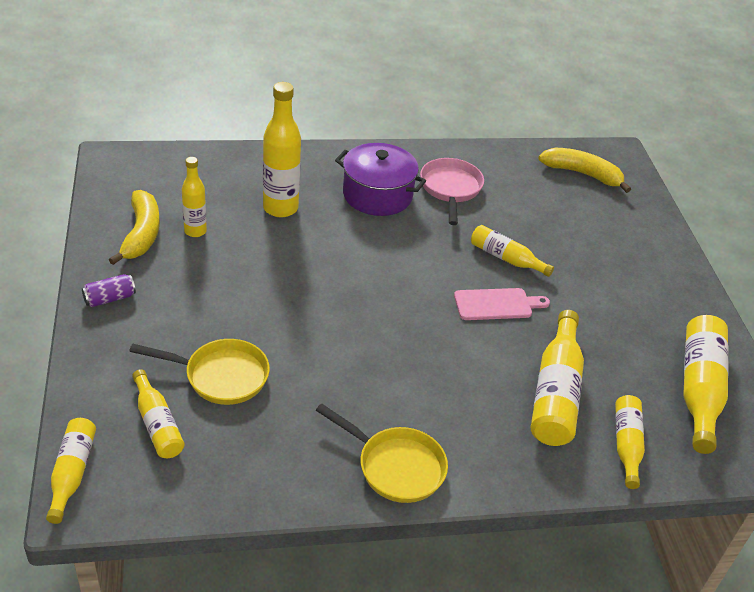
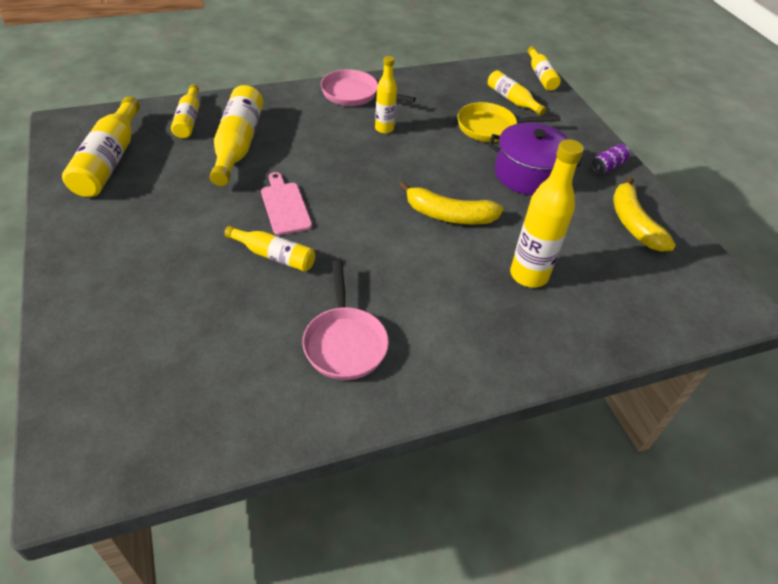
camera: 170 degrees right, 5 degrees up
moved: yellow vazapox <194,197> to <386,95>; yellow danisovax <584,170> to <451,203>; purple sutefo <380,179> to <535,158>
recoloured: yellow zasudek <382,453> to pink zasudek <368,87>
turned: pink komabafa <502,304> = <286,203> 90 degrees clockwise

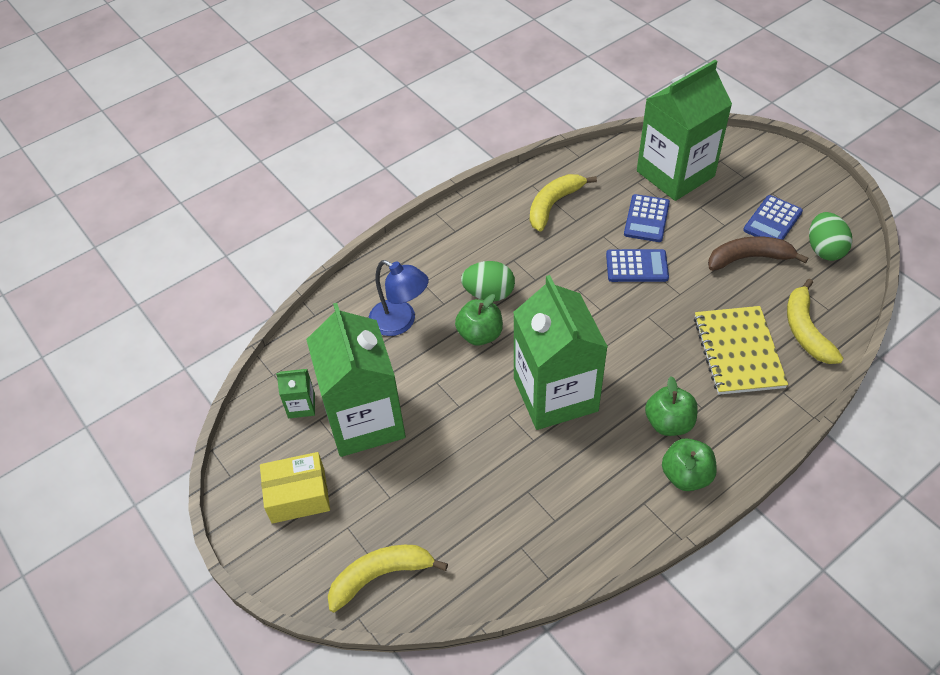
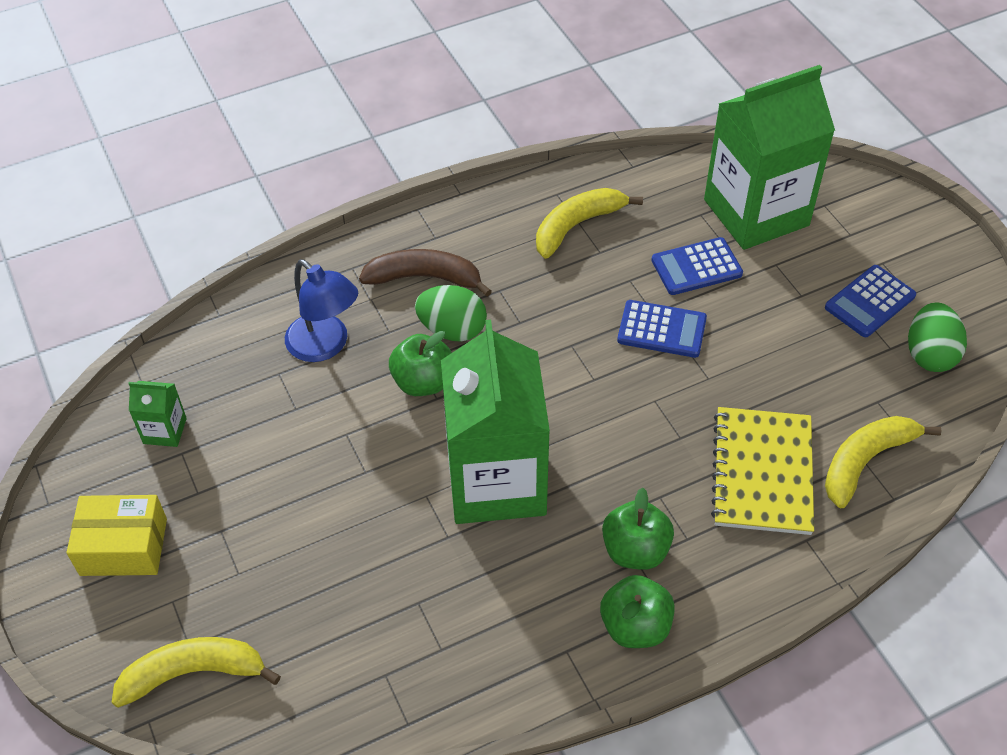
camera: 10 degrees right, 0 degrees up
removed: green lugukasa <356,380>
moved: brown danisovax <758,253> to <425,273>
turned: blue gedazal <647,218> = <697,266> 45 degrees clockwise; yellow danisovax <815,321> = <883,462> 45 degrees clockwise

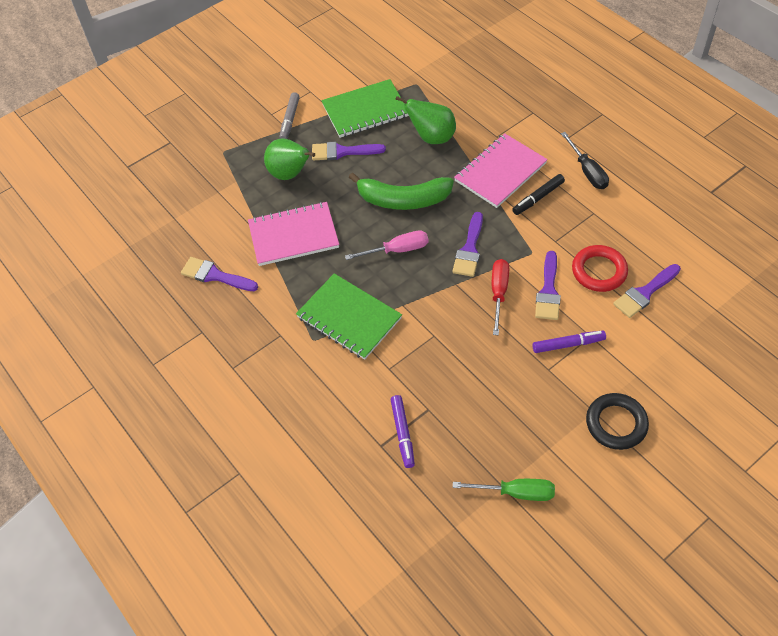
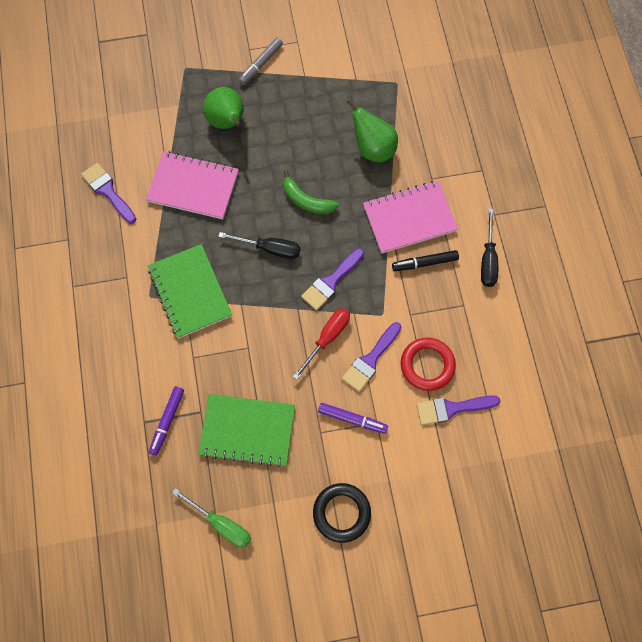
camera: 25 degrees right, 15 degrees up
removed: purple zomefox <349,151>
moved: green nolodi <365,108> to <246,430>
recoloured: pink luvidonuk <386,245> to black luvidonuk <259,245>
resized: green danisovax <401,191> = <311,192> x0.63

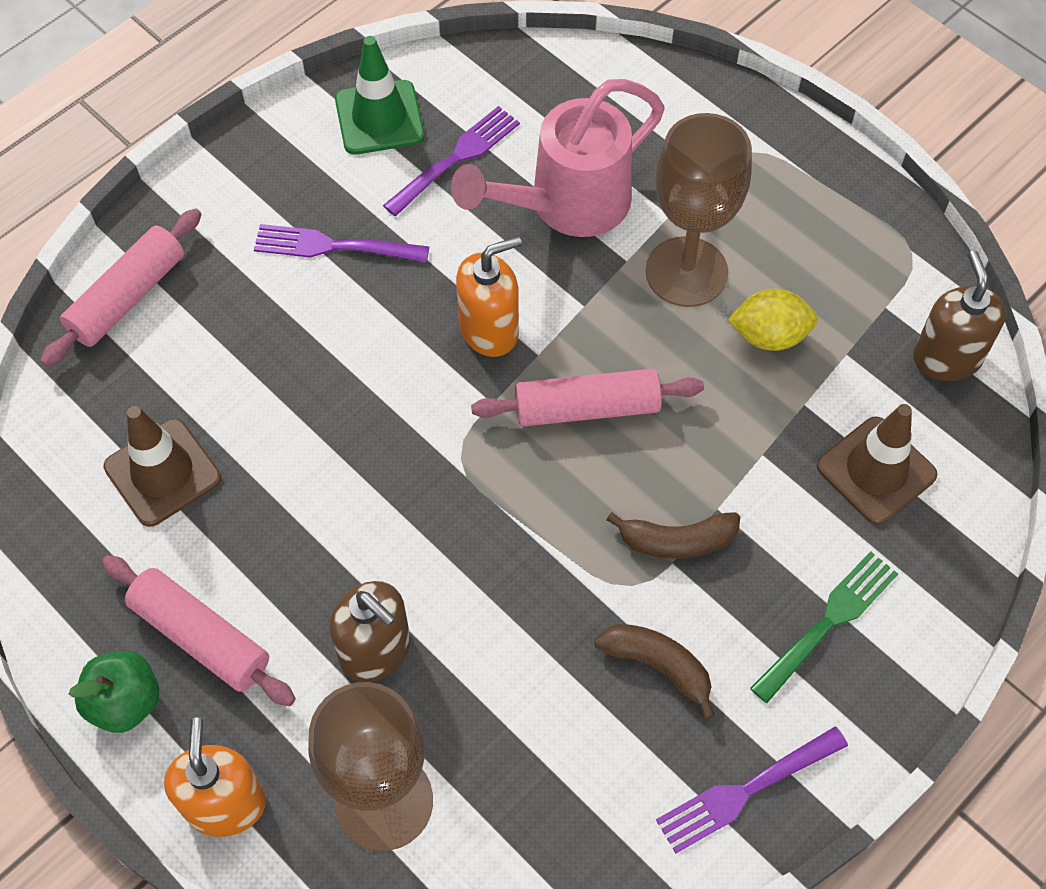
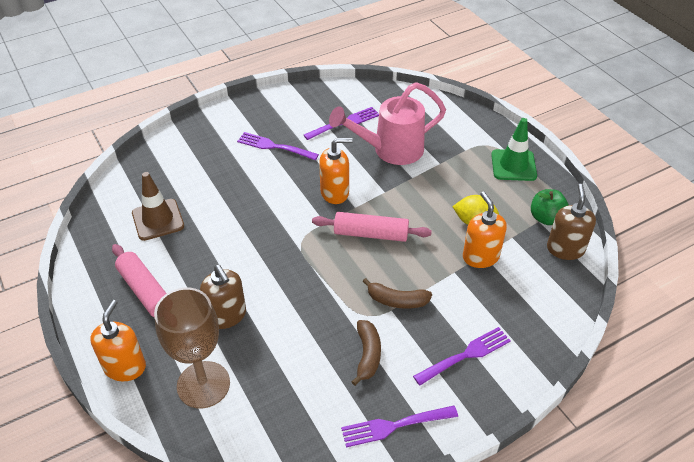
camera: 15 degrees right, 15 degrees down
removed: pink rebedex <121,287>; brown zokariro <699,210>; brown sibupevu <877,464>
added: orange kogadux <485,230>
moved: green sibupevu <379,95> to <514,149>; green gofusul <113,692> to <550,207>
recoloured: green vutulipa <824,627> to purple vutulipa <462,356>
turned: brown danisovax <654,671> = <366,353> 45 degrees clockwise

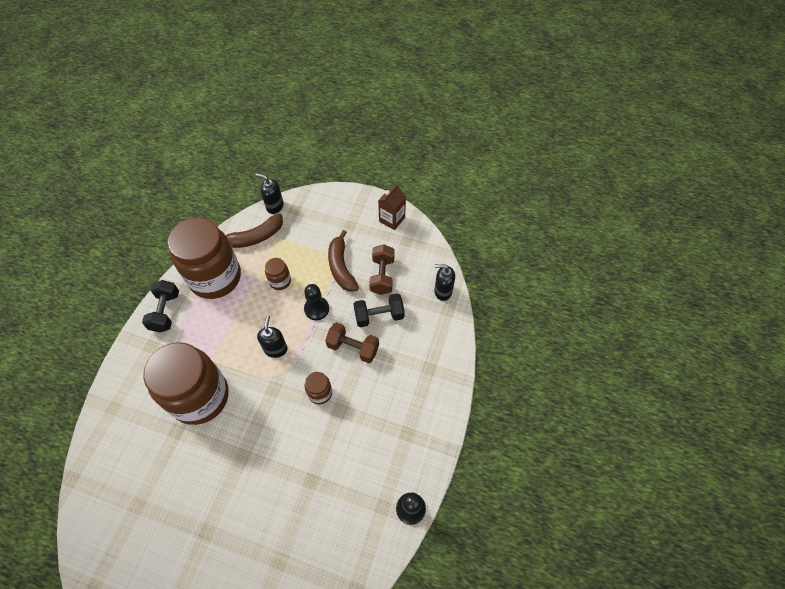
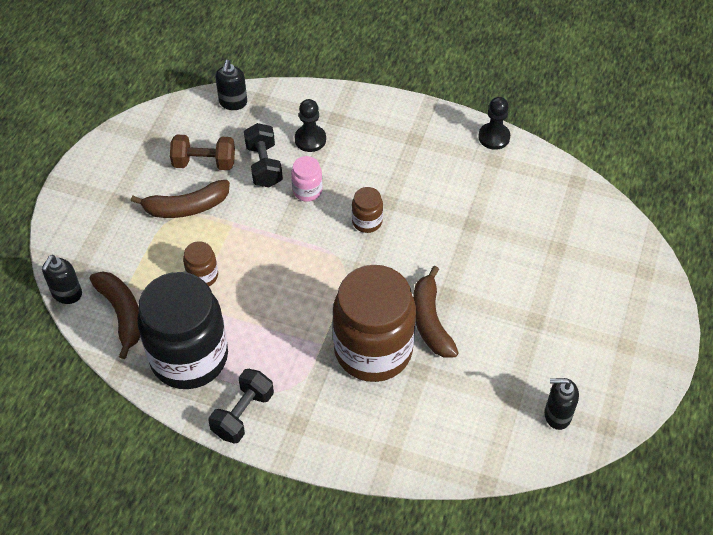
camera: 90 degrees left, 5 degrees down
removed: brown lugukasa <392,207>
added: brown danisovax <436,312>
moved: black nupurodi <316,302> to <310,125>; black kogadux <272,337> to <562,404>
replaced: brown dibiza <352,342> to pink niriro <307,179>
recoloured: brown niriro <204,258> to black niriro <182,330>
turned: black dibiza <160,306> = <241,406> 60 degrees counterclockwise

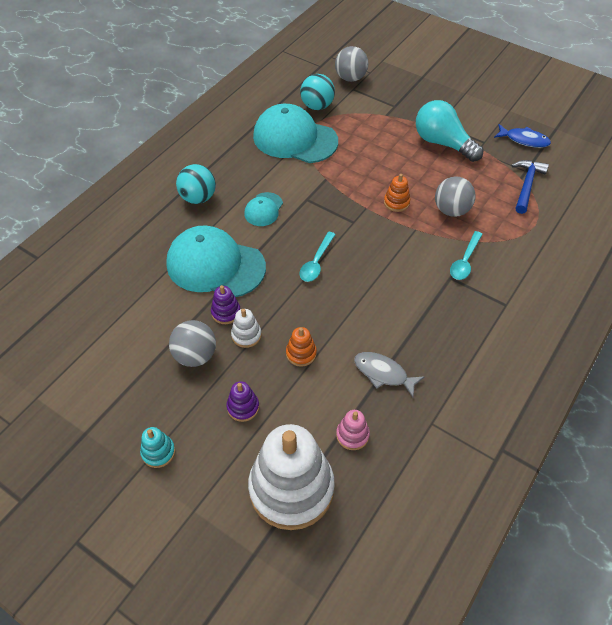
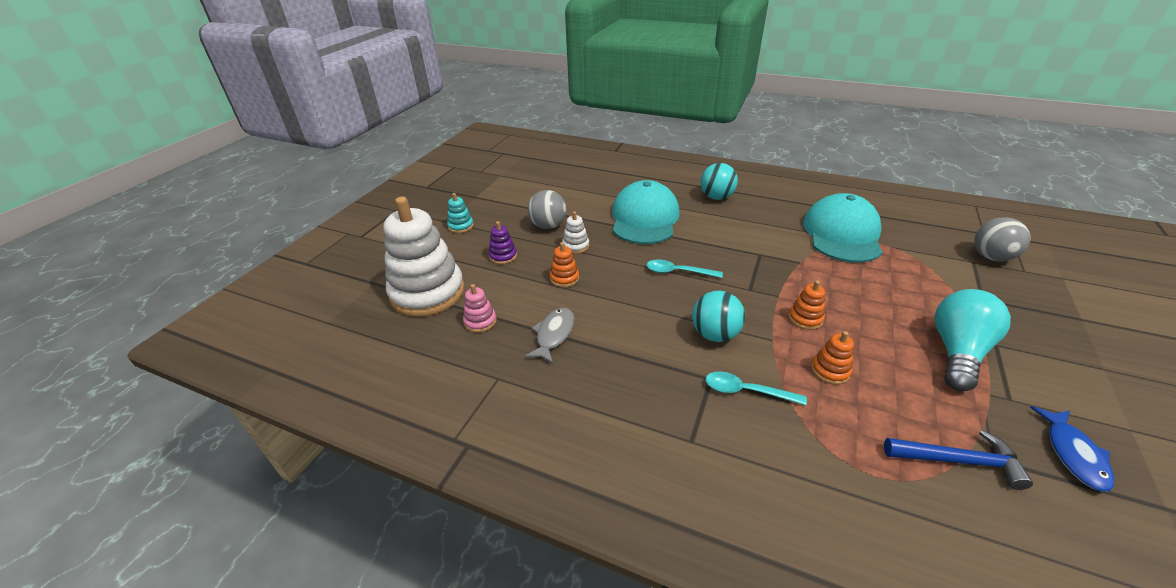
camera: 80 degrees right, 15 degrees down
removed: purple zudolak <225,304>; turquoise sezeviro <263,209>
moved: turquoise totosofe <317,92> to <718,316>
replaced: grey totosofe <455,197> to orange zudolak <832,358>

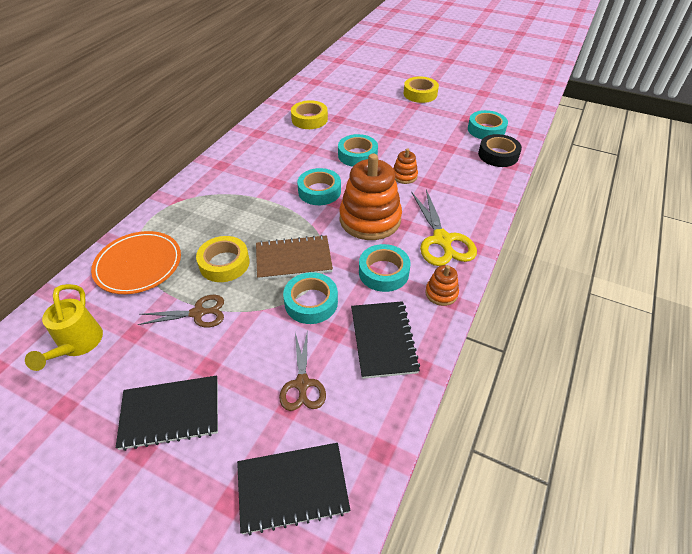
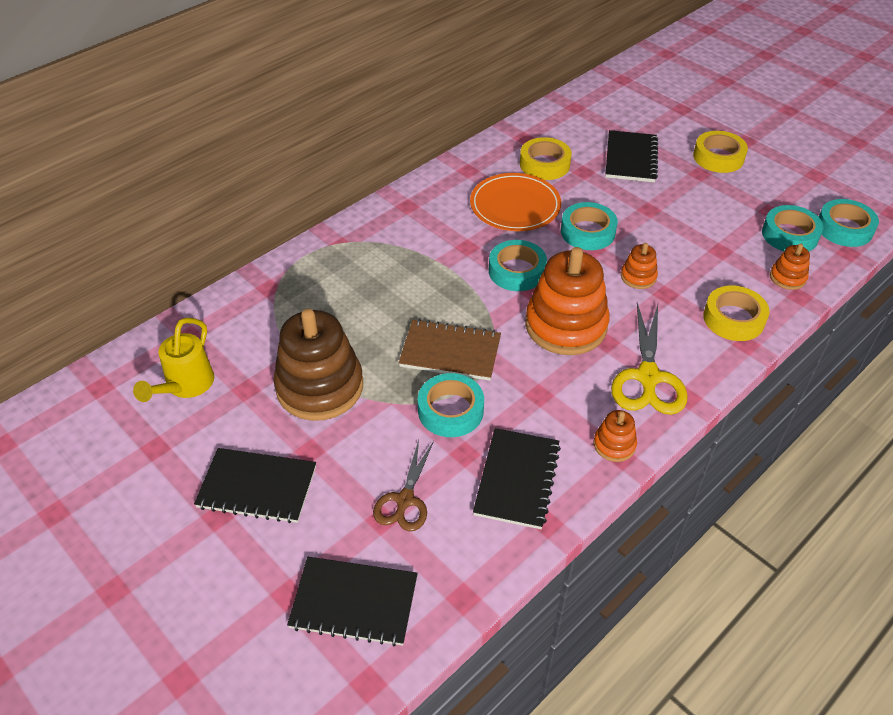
camera: 20 degrees right, 0 degrees up
added: black nolodi <631,156>
moved: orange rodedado <136,262> to <515,202>; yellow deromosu <223,259> to <736,313>; turquoise deromosu <385,268> to <849,223>
replaced: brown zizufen <181,311> to brown zudolak <318,365>; black deromosu <500,150> to orange zudolak <790,266>

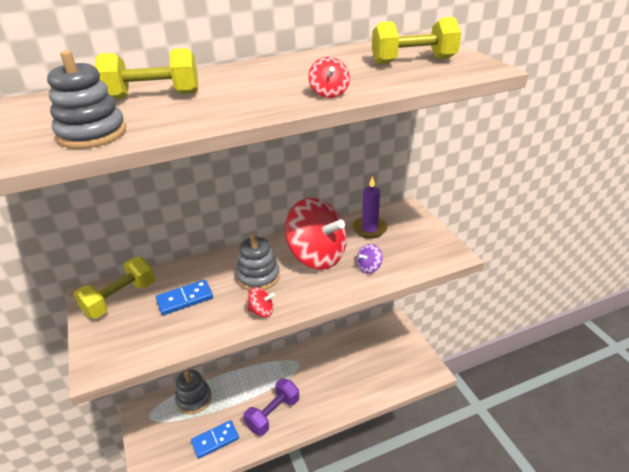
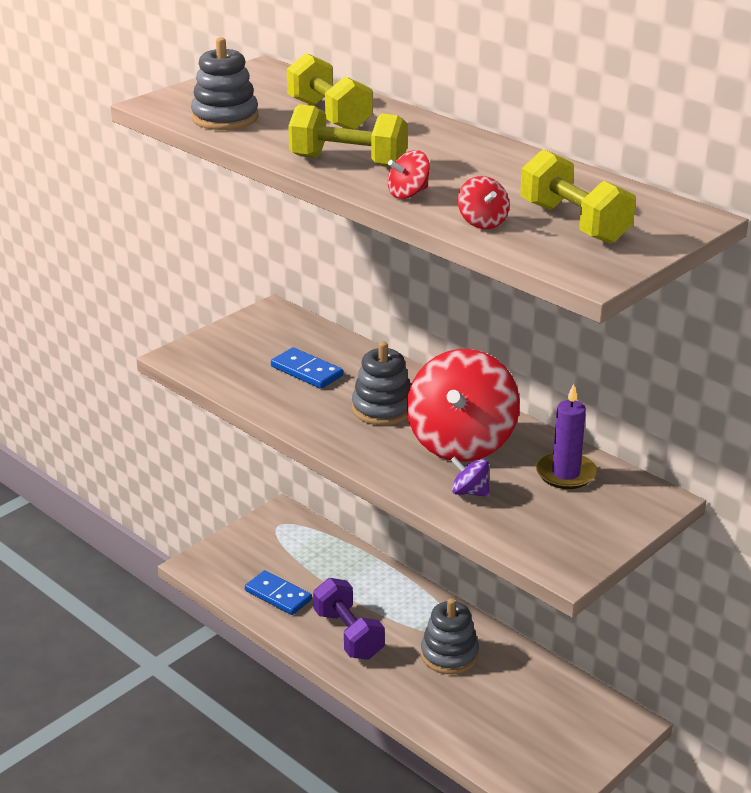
camera: 65 degrees right, 5 degrees down
moved: yellow dibiza <114,287> to <348,135>; grey zudolak <193,391> to <450,636>; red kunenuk <261,302> to <484,202>
turned: purple dibiza <271,407> = <349,619> 45 degrees clockwise

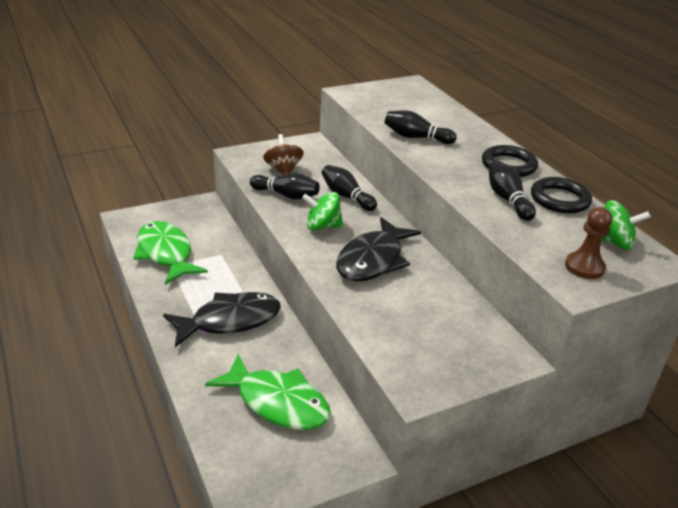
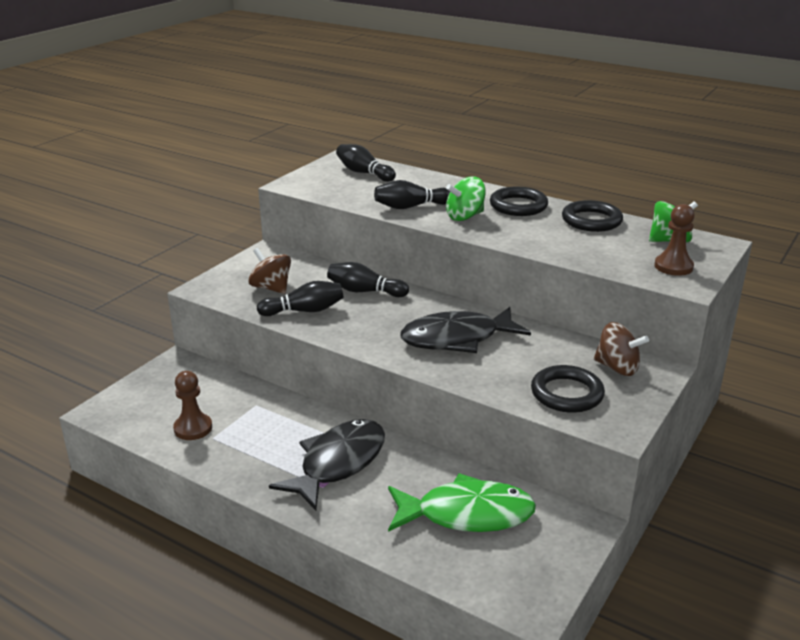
camera: 30 degrees left, 5 degrees down
added: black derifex <568,389>; brown kunenuk <621,349>
moved: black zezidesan <512,191> to <366,163>; green kunenuk <323,211> to <466,198>
replaced: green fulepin <170,253> to brown nupurodi <192,405>
turned: black fulepin <378,249> = <465,330> 75 degrees clockwise

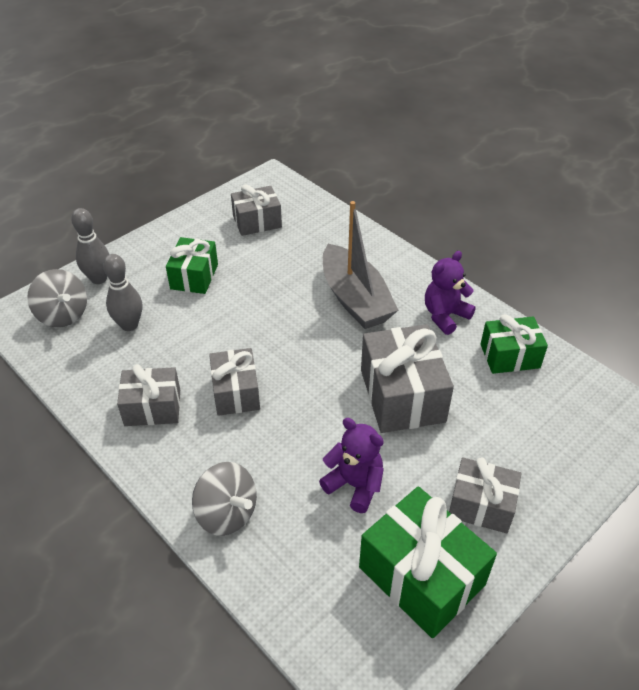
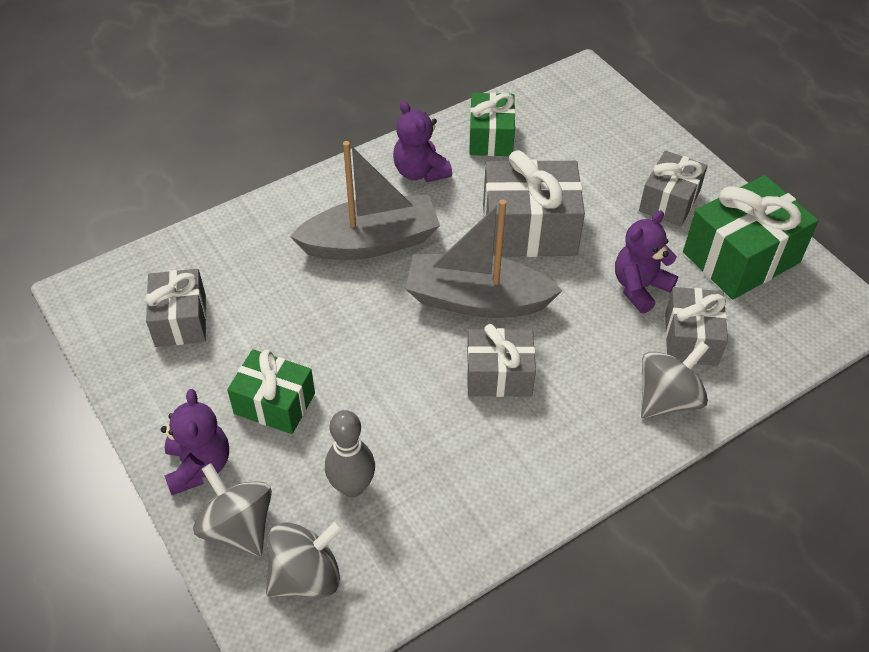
camera: 80 degrees left, 5 degrees up
added: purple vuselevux <195,442>; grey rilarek <484,258>
moved: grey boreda <148,395> to <696,326>
replaced: grey zezidesan <90,246> to grey kunenuk <232,510>

